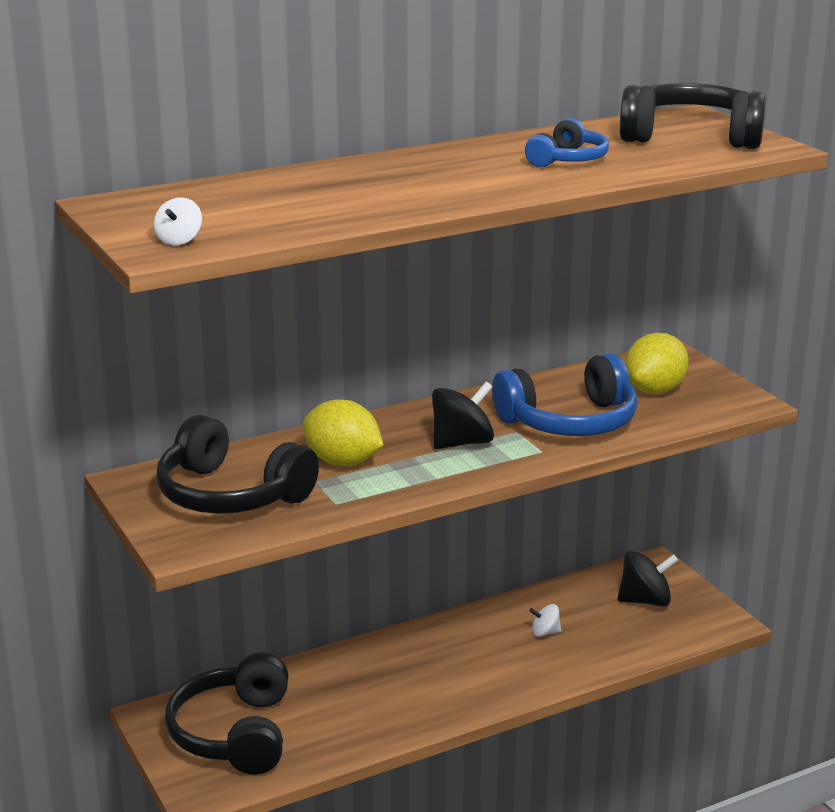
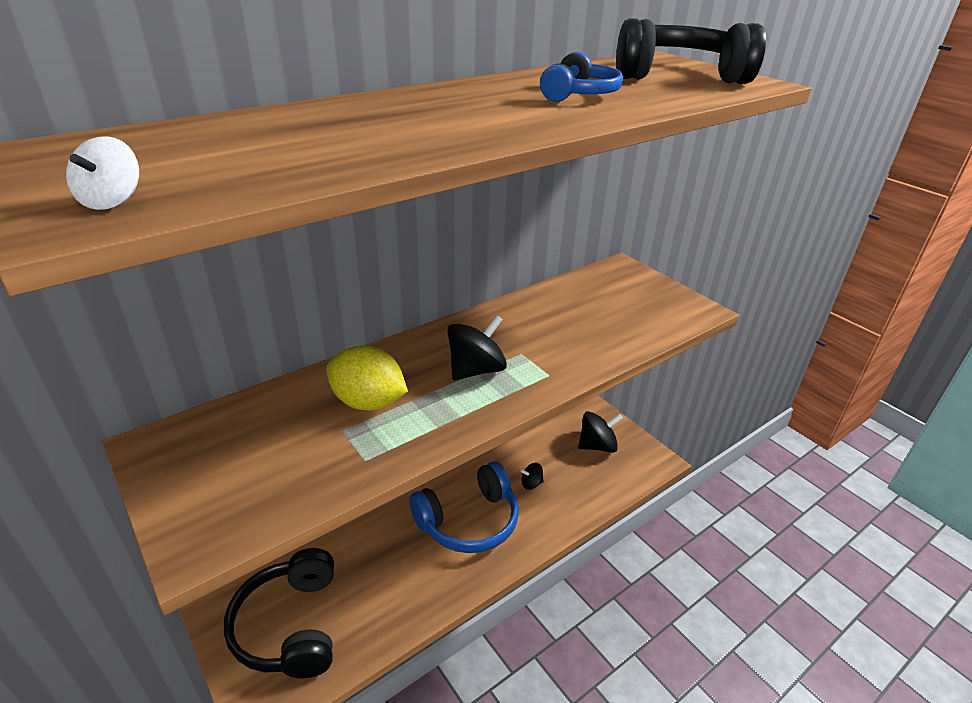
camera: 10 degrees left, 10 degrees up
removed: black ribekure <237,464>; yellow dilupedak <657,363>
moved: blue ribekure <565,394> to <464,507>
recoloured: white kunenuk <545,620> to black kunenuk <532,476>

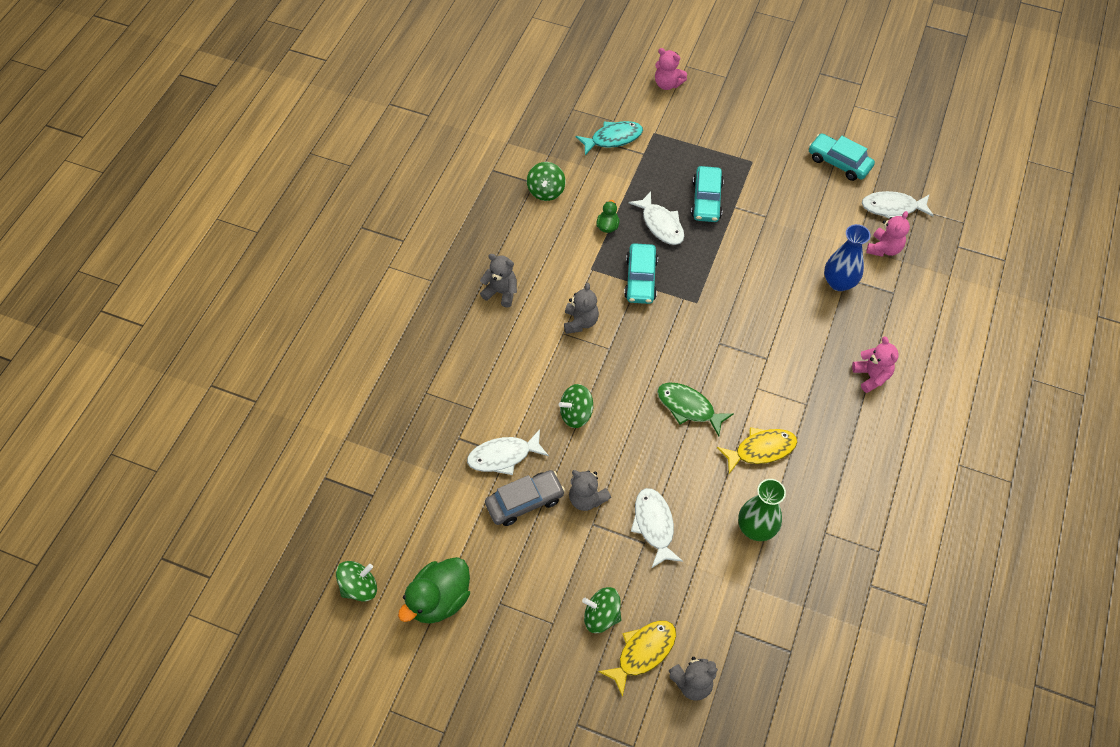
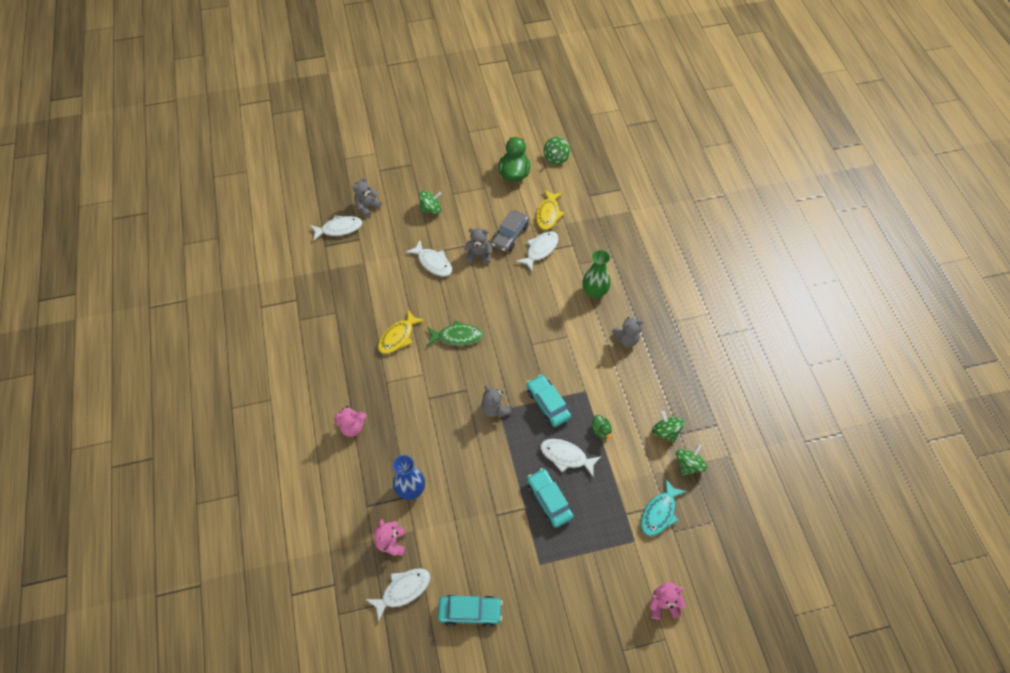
camera: 145 degrees right, 0 degrees up
added: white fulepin <336,228>
moved: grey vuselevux <581,308> to <496,401>; yellow fulepin <637,658> to <550,210>; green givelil <762,510> to <596,274>; green kunenuk <576,406> to <691,460>
turned: pink vuselevux <875,364> = <350,421> 45 degrees counterclockwise

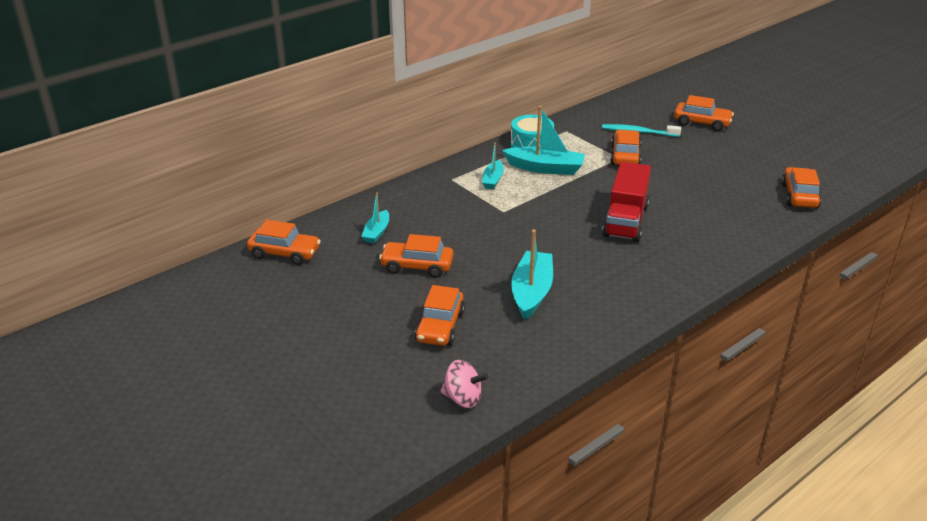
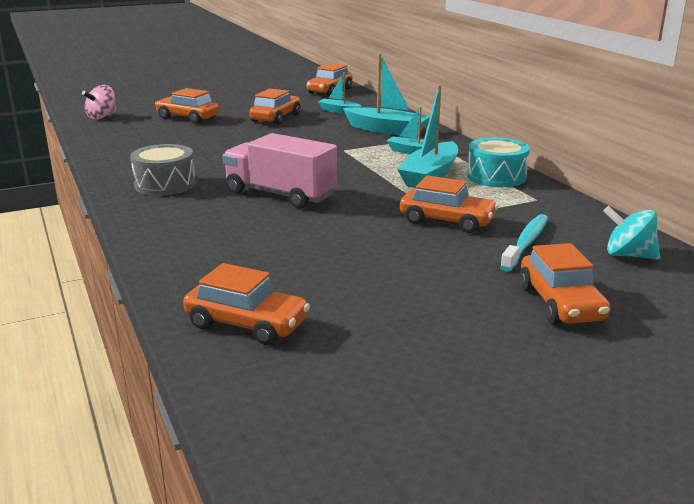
camera: 105 degrees right, 10 degrees down
added: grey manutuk <163,170>; turquoise kunenuk <631,233>
moved: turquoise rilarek <532,274> to <386,94>
recoloured: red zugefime <626,202> to pink zugefime <279,171>
turned: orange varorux <704,113> = <565,284> 45 degrees counterclockwise

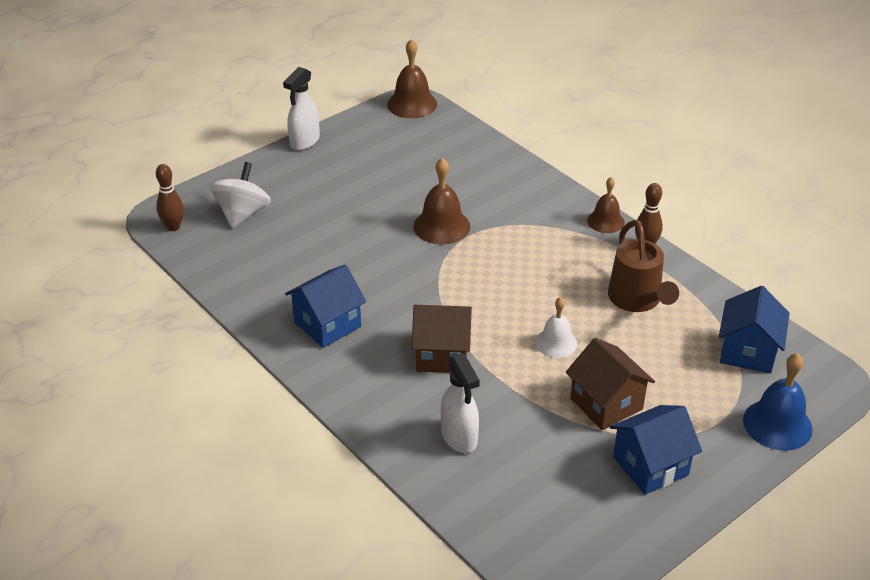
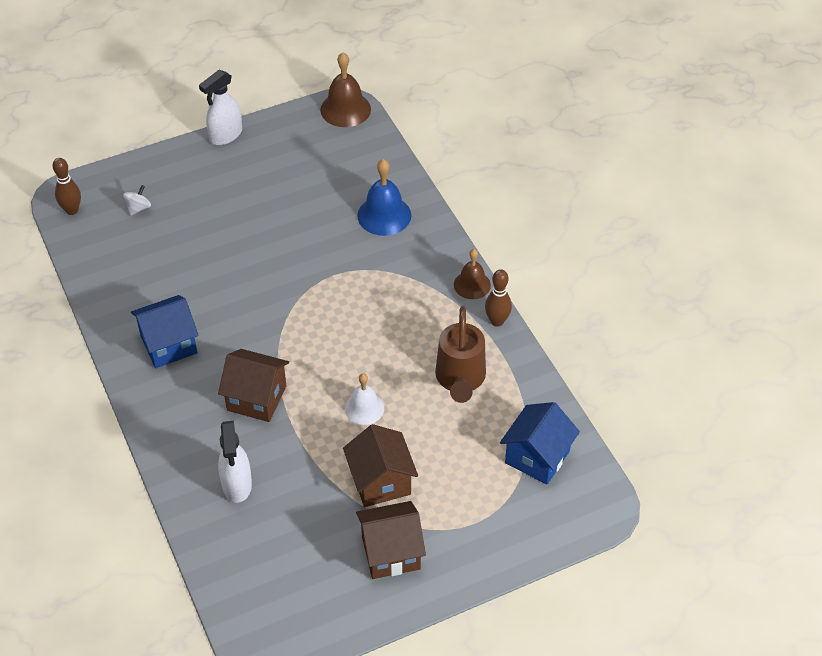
camera: 15 degrees right, 10 degrees up
removed: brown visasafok <441,201>
moved: blue visasafok <778,402> to <384,197>
recoloured: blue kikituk <656,450> to brown kikituk <391,540>
resized: white kunenuk <240,195> = <137,200> x0.50

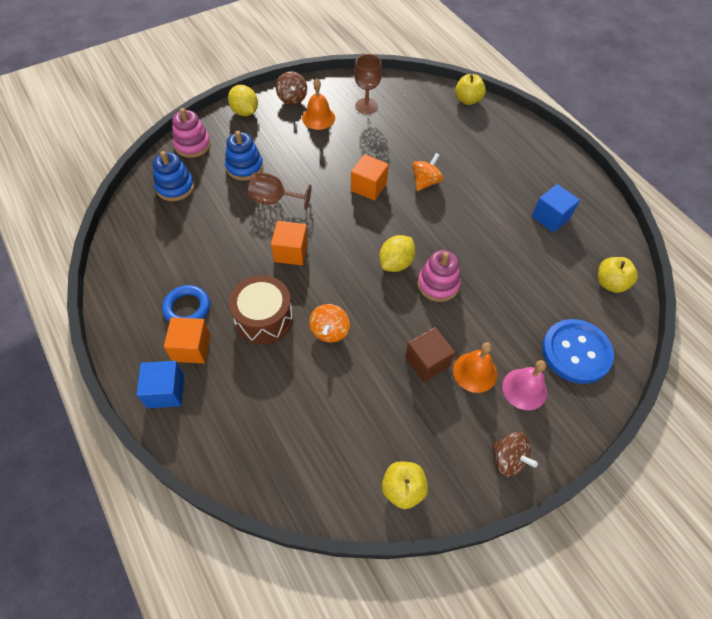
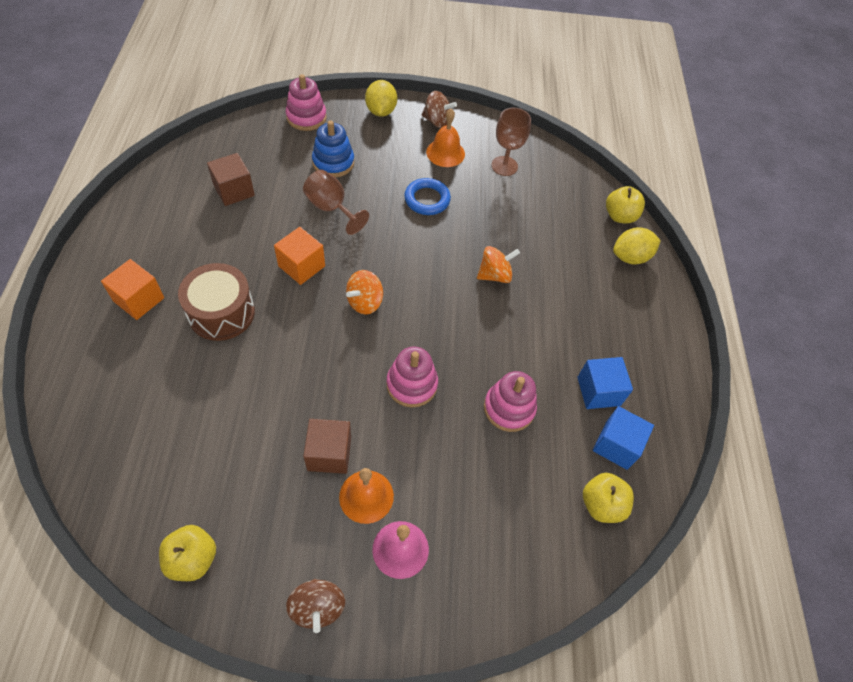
camera: 30 degrees right, 0 degrees up
removed: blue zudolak <173,176>; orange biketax <370,177>; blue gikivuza <578,351>
added: brown biketax <231,179>; pink zudolak <510,401>
moved: orange kunenuk <329,323> to <364,292>; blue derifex <186,303> to <427,196>; blue biketax <160,384> to <623,438>; yellow dilupedak <397,253> to <637,245>
turned: brown kunenuk <291,88> = <439,109> 90 degrees counterclockwise

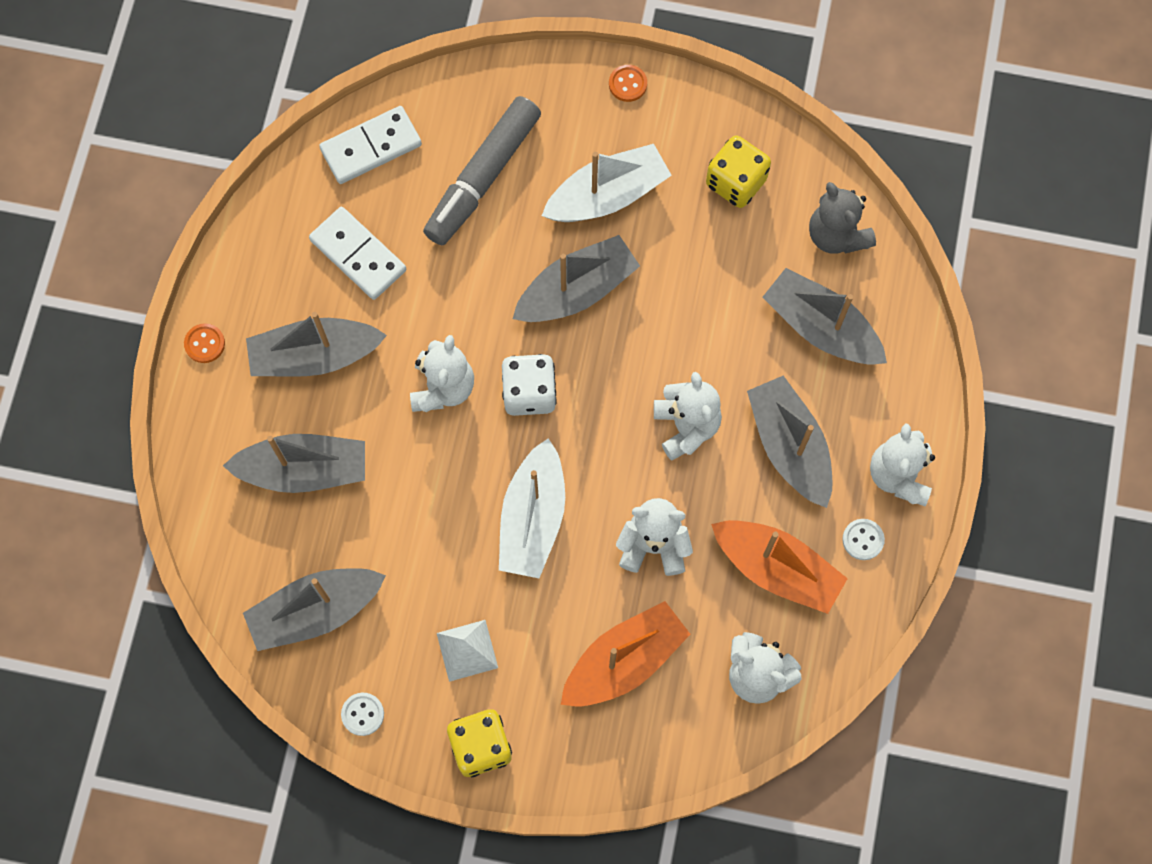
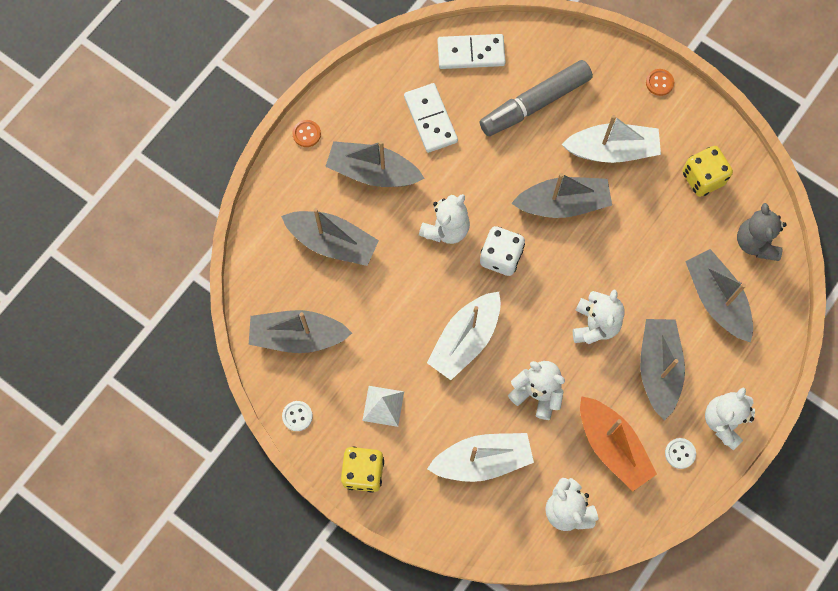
camera: 25 degrees right, 0 degrees up
recoloured: orange rilarek <625,654> to white rilarek <480,457>

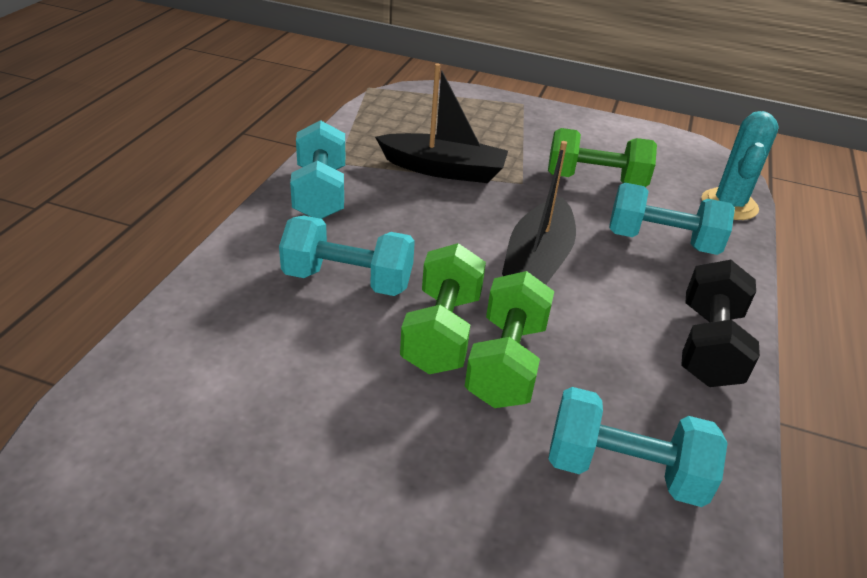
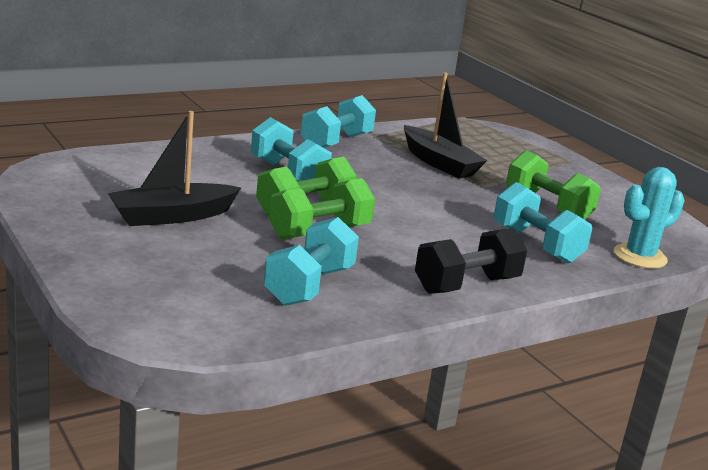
camera: 40 degrees right, 15 degrees down
moved: black rilarek <539,213> to <174,168>
turned: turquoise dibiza <638,447> = <311,261> 60 degrees clockwise

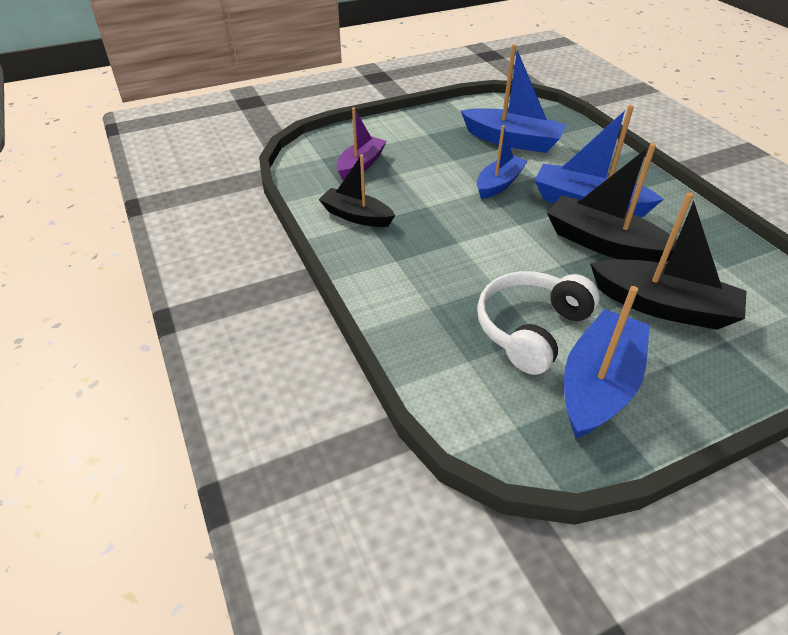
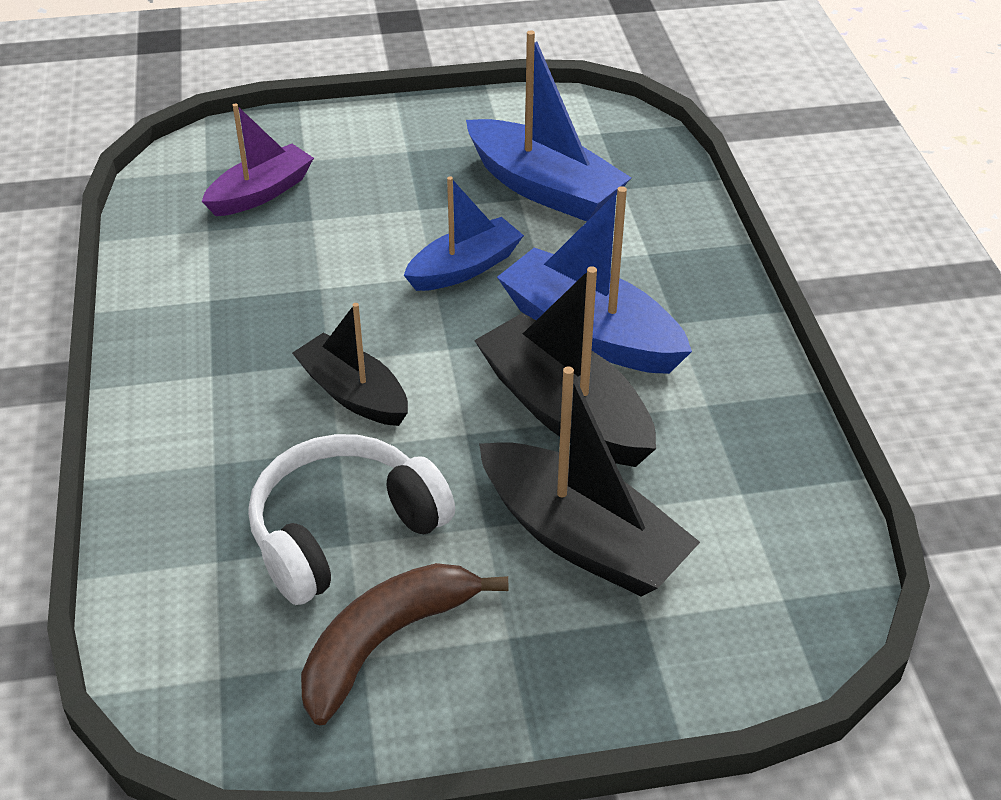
camera: 15 degrees right, 0 degrees up
moved: black rilarek <356,191> to <350,364>
replaced: blue rilarek <607,362> to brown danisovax <404,644>

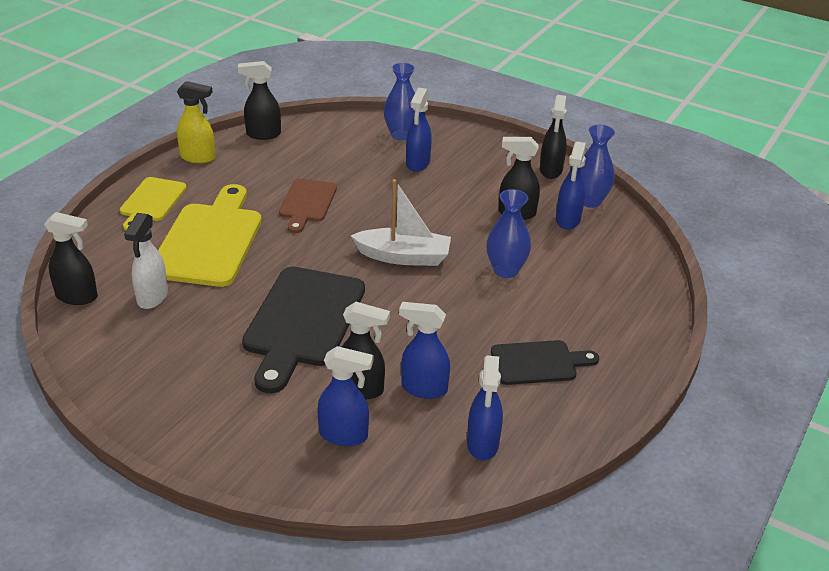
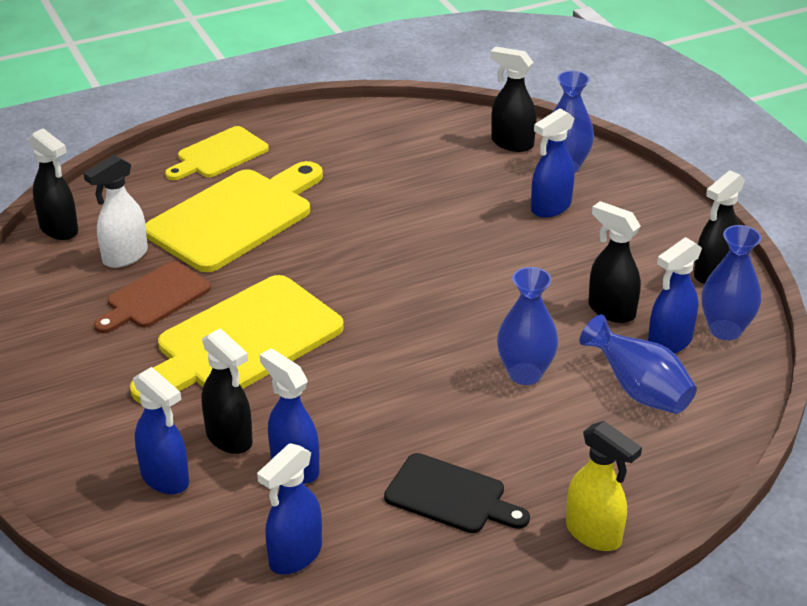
camera: 35 degrees right, 0 degrees up
removed: white rilarek <400,222>
added: blue givelil <638,364>
moved: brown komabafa <308,206> to <152,297>; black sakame <259,100> to <513,99>; yellow sakame <196,122> to <604,486>
recoloured: black komabafa <303,330> to yellow komabafa <237,339>

